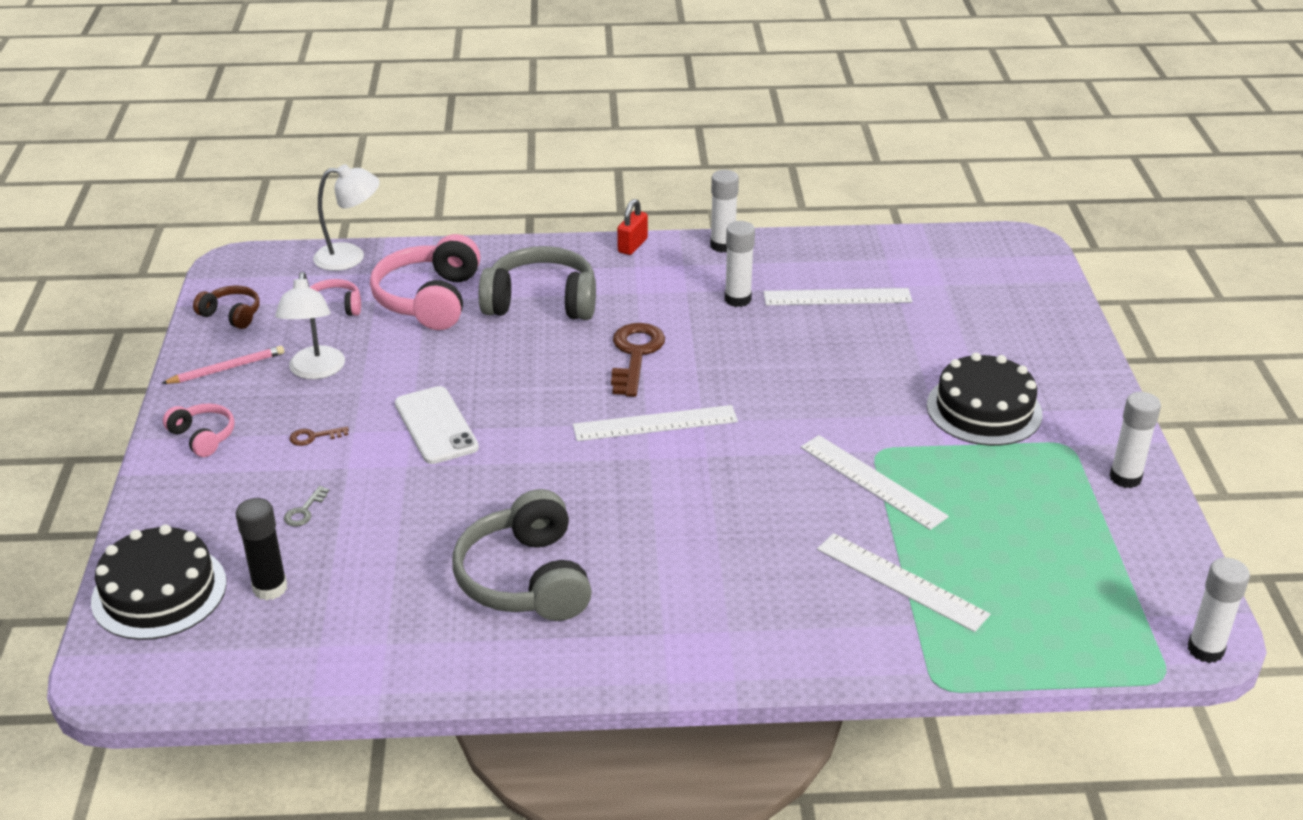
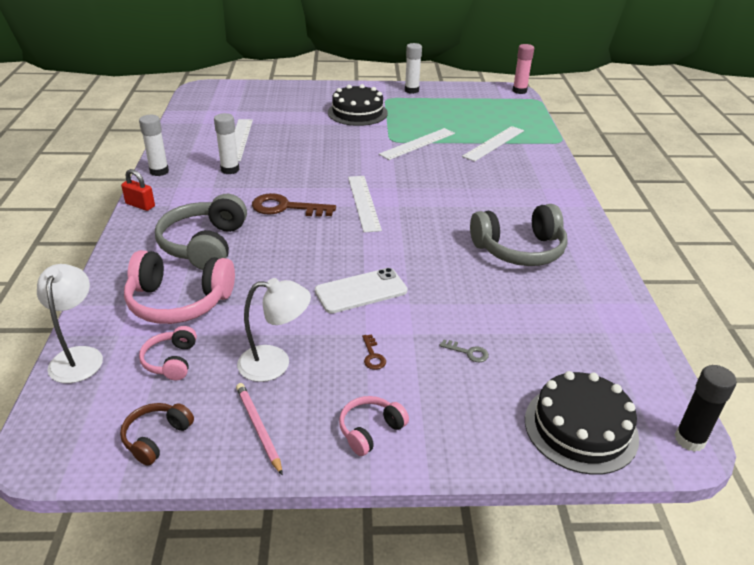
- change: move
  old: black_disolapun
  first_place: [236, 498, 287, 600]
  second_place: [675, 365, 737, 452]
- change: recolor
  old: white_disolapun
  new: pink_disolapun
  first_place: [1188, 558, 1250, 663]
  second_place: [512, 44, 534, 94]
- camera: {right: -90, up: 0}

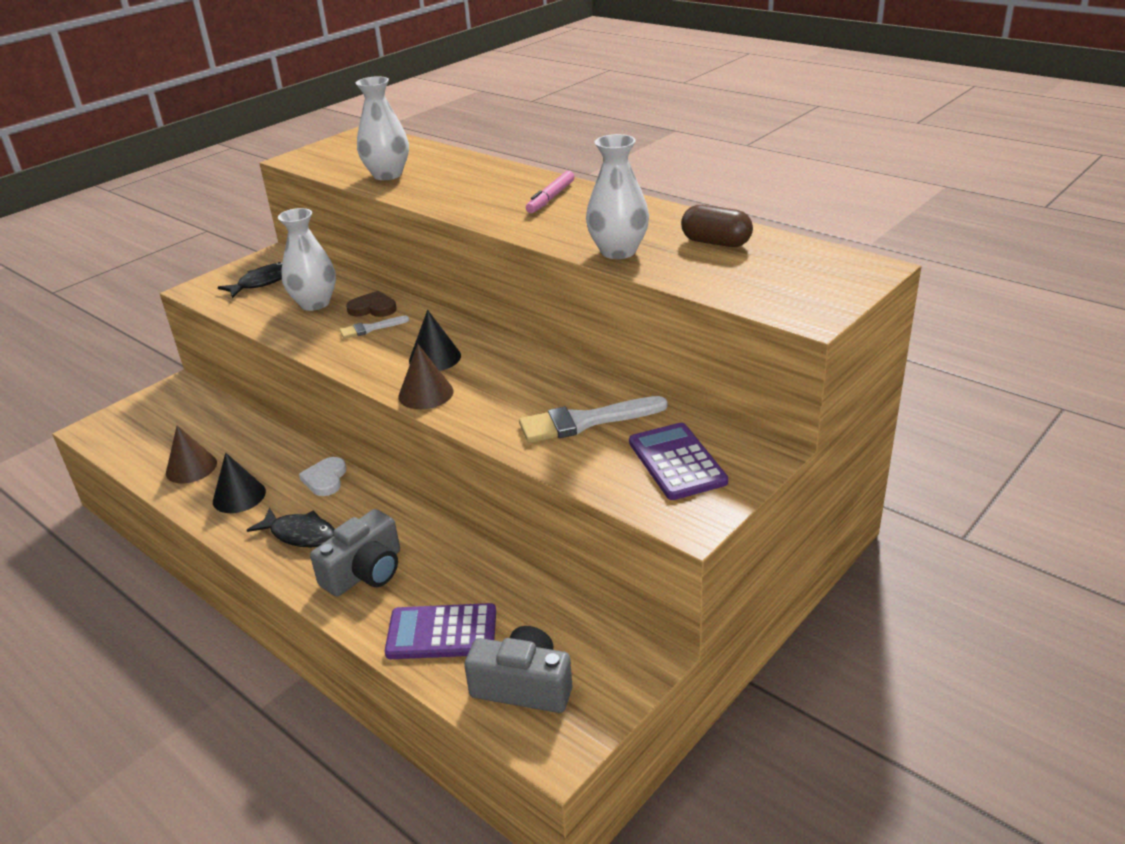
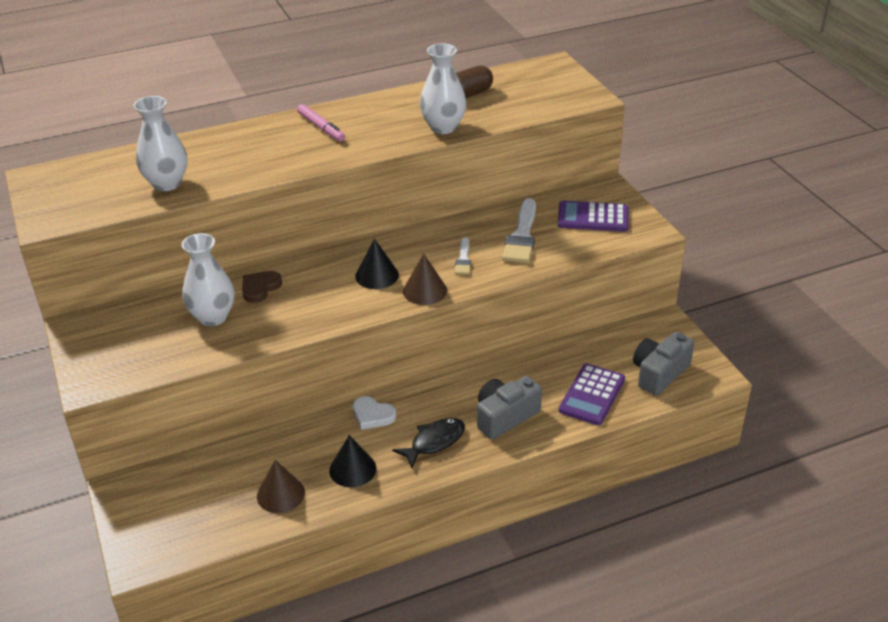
- change: delete
  old: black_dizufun
  first_place: [218, 262, 282, 298]
- change: move
  old: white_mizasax
  first_place: [340, 316, 409, 339]
  second_place: [455, 237, 471, 275]
- change: rotate
  old: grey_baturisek
  first_place: [310, 509, 400, 597]
  second_place: [477, 376, 542, 440]
  degrees: -105
- camera: {right: -65, up: 5}

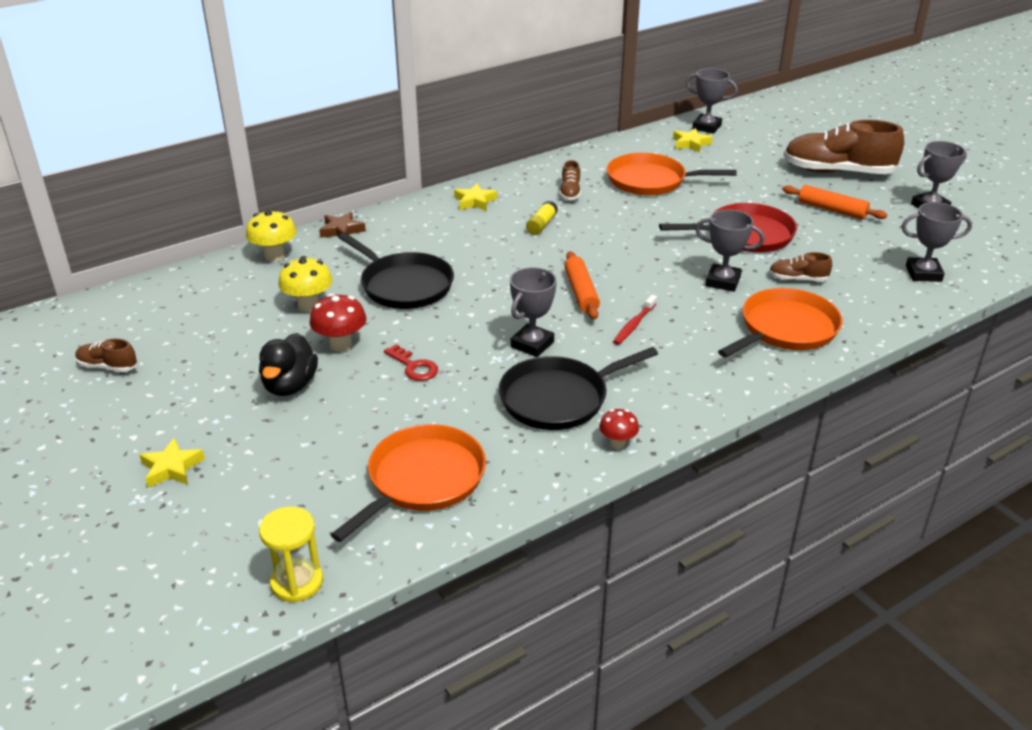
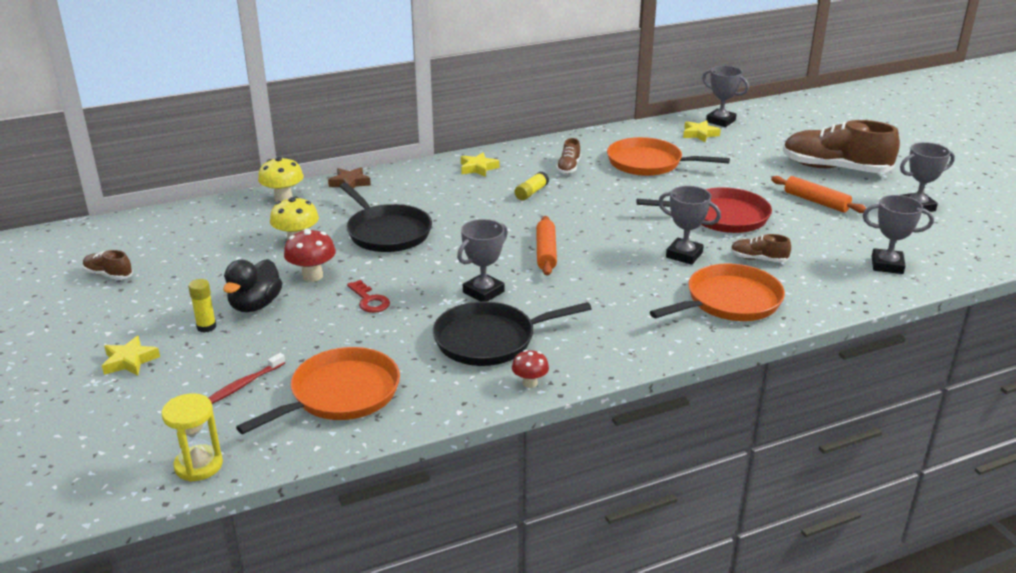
- change: insert
  new: yellow_disolapun
  second_place: [188, 279, 216, 333]
- change: move
  old: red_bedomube
  first_place: [613, 295, 657, 345]
  second_place: [209, 353, 285, 404]
- camera: {right: 10, up: -5}

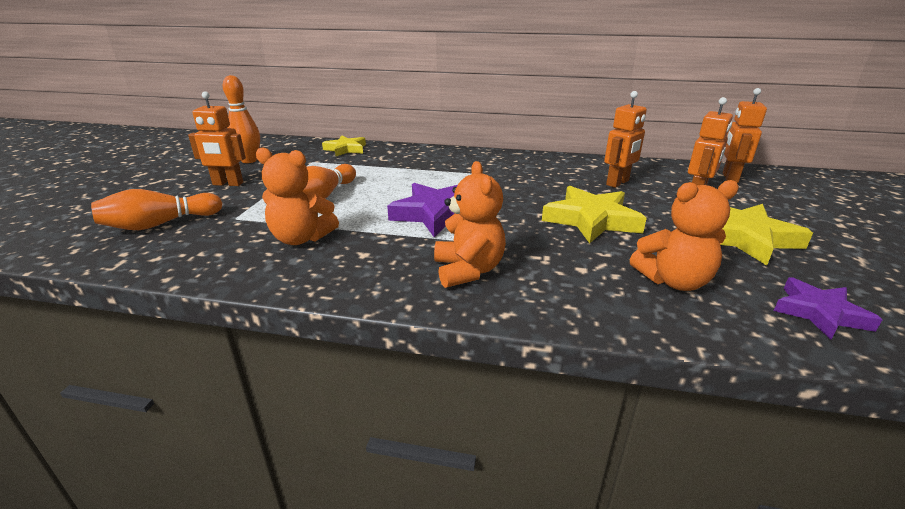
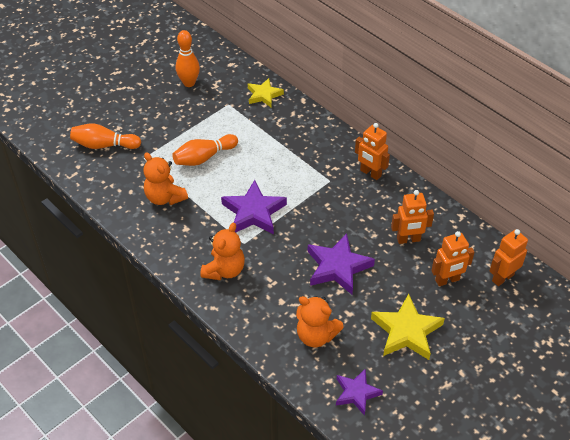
- change: move
  old: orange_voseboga
  first_place: [188, 91, 246, 186]
  second_place: [355, 123, 390, 180]
- change: recolor
  old: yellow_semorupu
  new: purple_semorupu
  first_place: [542, 186, 647, 244]
  second_place: [307, 233, 375, 295]
- camera: {right: 35, up: 20}

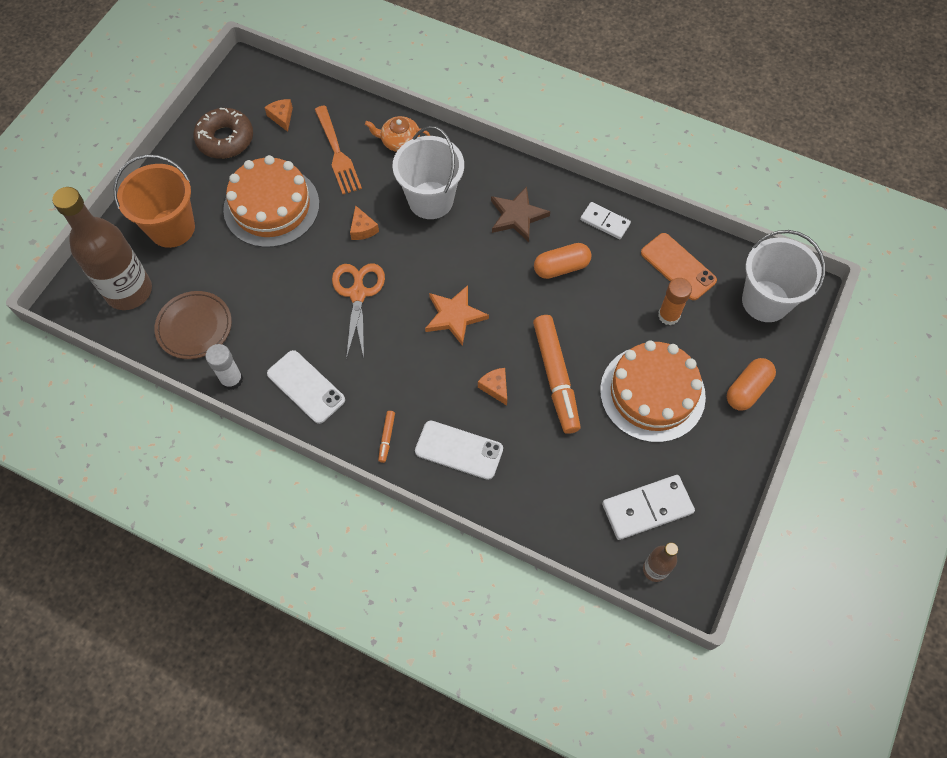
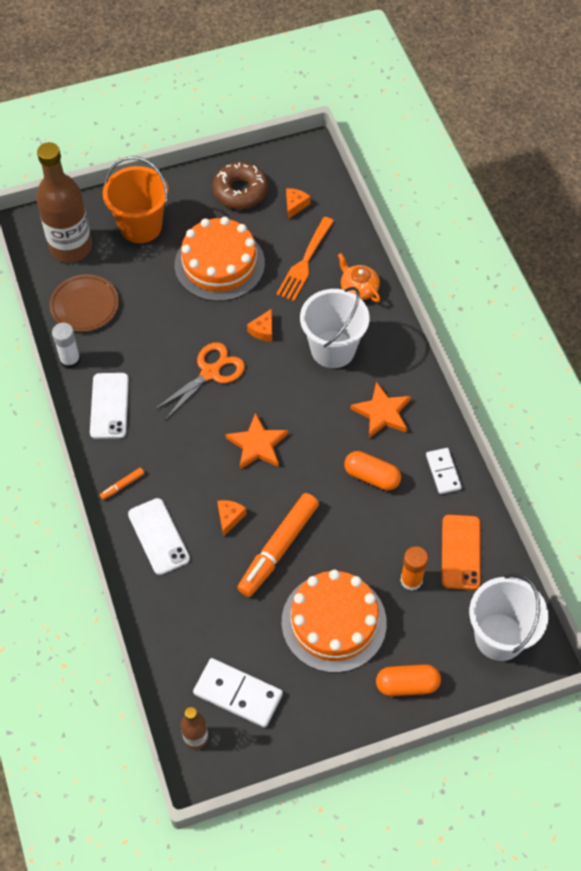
- change: recolor
  old: brown_semorupu
  new: orange_semorupu
  first_place: [491, 186, 550, 242]
  second_place: [350, 382, 411, 438]
- camera: {right: 45, up: -5}

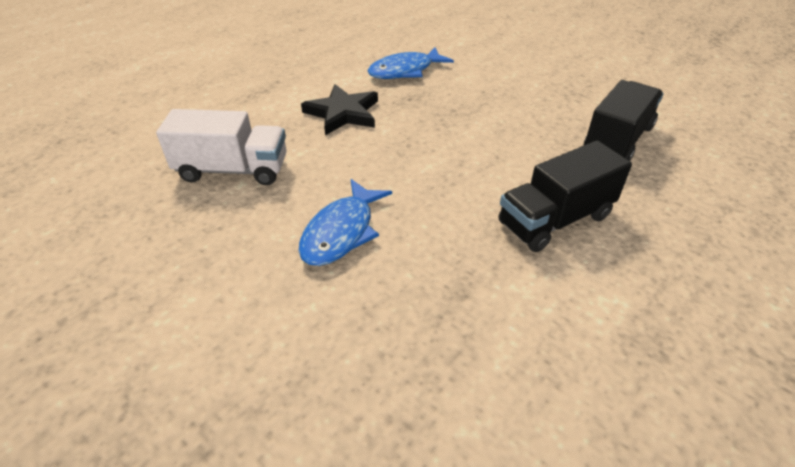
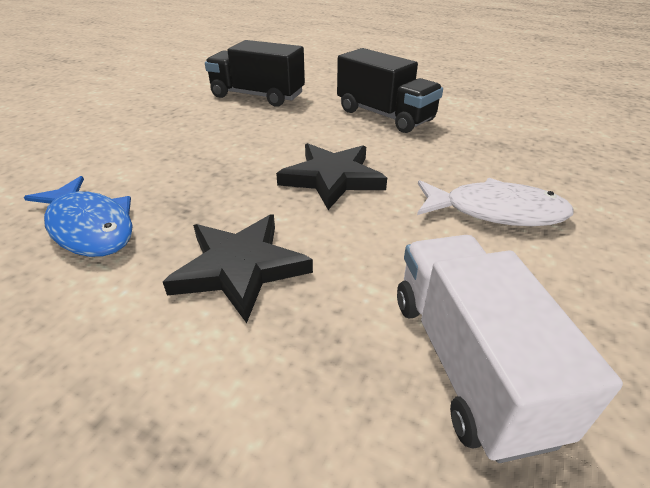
- change: insert
  new: black_semorupu
  second_place: [276, 143, 387, 210]
- change: recolor
  old: blue_dizufun
  new: white_dizufun
  first_place: [298, 179, 392, 266]
  second_place: [417, 178, 574, 226]
- camera: {right: -105, up: -5}

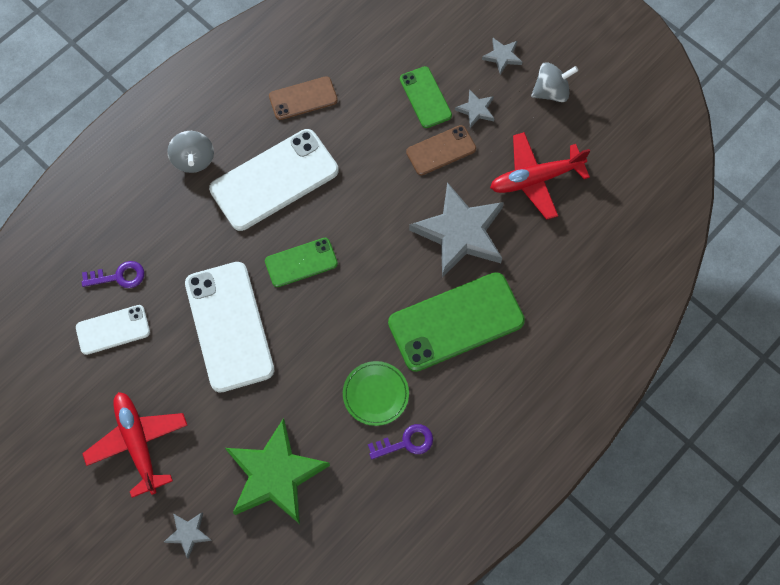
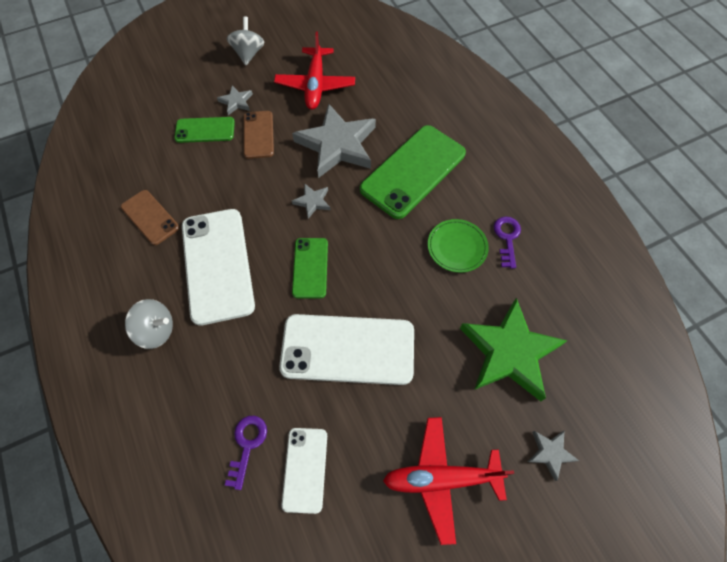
- change: move
  old: grey_semorupu
  first_place: [482, 38, 522, 74]
  second_place: [292, 183, 331, 219]
- change: rotate
  old: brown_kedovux
  first_place: [269, 76, 338, 120]
  second_place: [121, 190, 179, 245]
  degrees: -45
- change: rotate
  old: green_kedovux
  first_place: [388, 272, 525, 372]
  second_place: [360, 125, 466, 219]
  degrees: 45
- camera: {right: -70, up: -5}

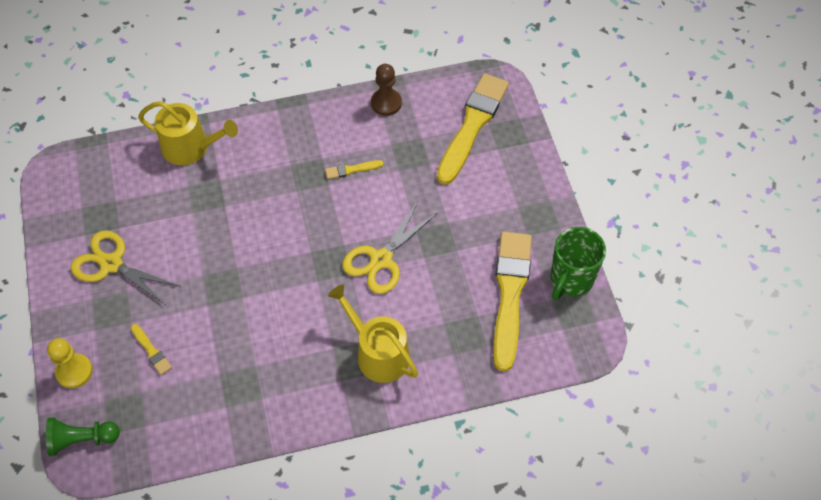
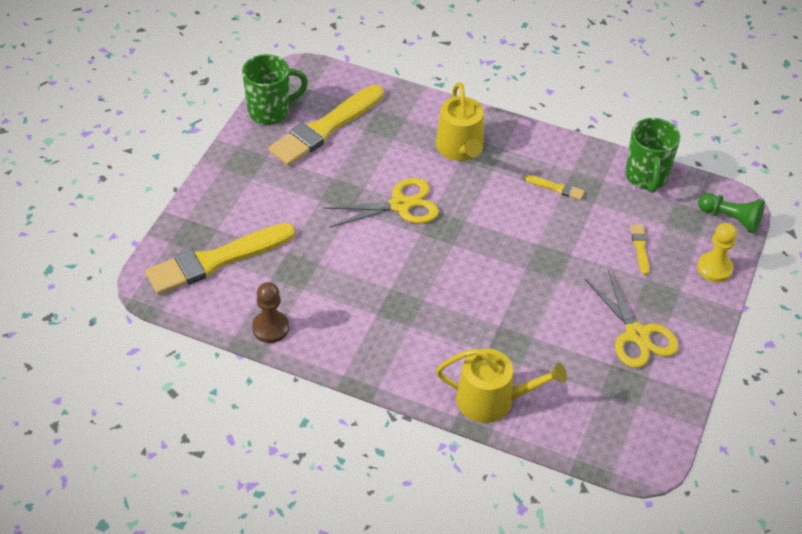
- change: insert
  new: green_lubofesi
  second_place: [625, 118, 680, 193]
- change: move
  old: yellow_mizasax
  first_place: [325, 160, 384, 179]
  second_place: [525, 175, 585, 200]
- change: rotate
  old: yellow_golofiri
  first_place: [138, 101, 238, 165]
  second_place: [436, 349, 567, 423]
  degrees: 135
- camera: {right: -145, up: -10}

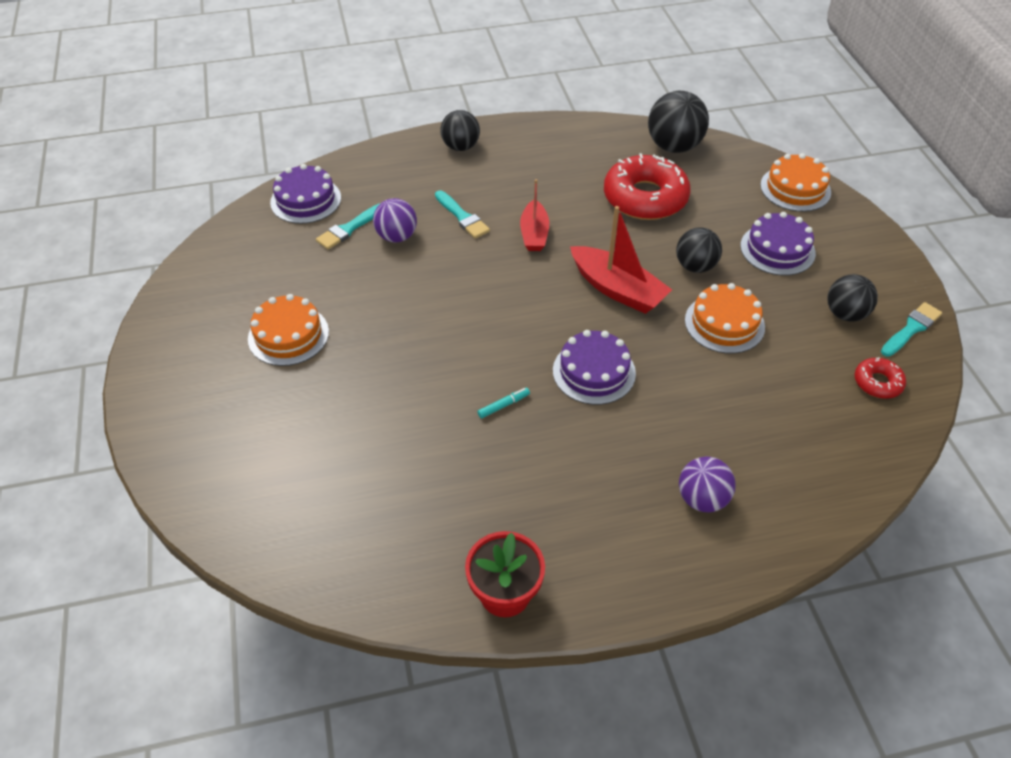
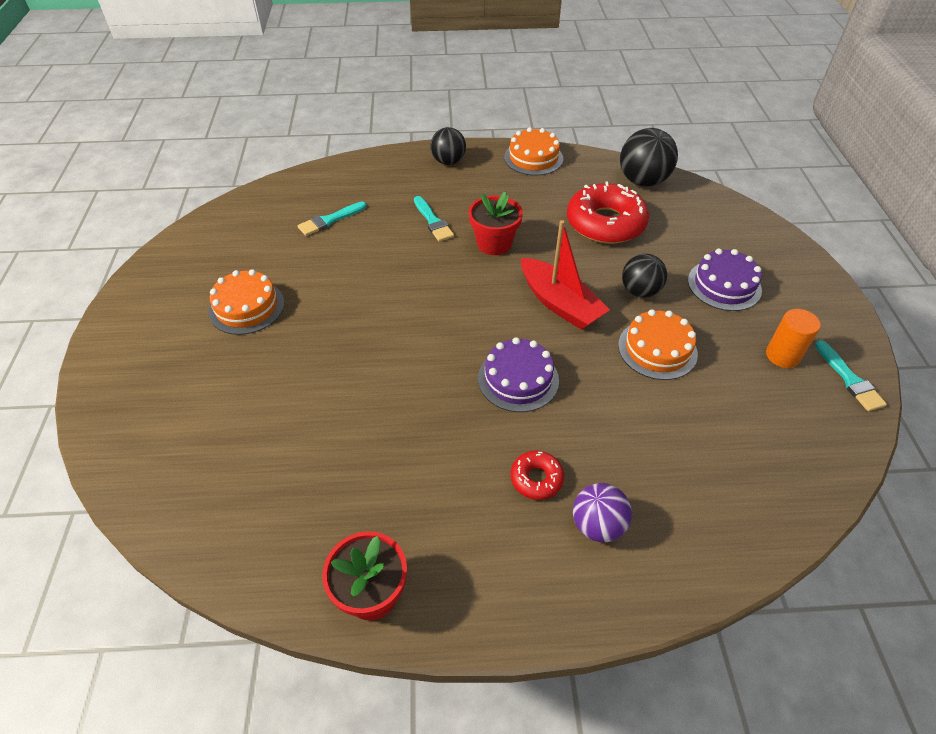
- change: delete
  old: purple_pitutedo
  first_place: [270, 164, 341, 224]
- change: delete
  old: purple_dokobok
  first_place: [373, 198, 417, 243]
- change: delete
  old: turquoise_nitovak
  first_place: [477, 388, 530, 418]
- change: move
  old: orange_pitutedo
  first_place: [760, 153, 831, 212]
  second_place: [504, 127, 563, 176]
- change: move
  old: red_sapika
  first_place: [855, 357, 906, 399]
  second_place: [511, 451, 564, 500]
- change: replace
  old: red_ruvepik
  new: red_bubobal
  first_place: [520, 179, 549, 251]
  second_place: [469, 192, 523, 255]
- change: replace
  old: black_dokobok
  new: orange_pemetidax
  first_place: [827, 274, 878, 322]
  second_place: [766, 309, 821, 368]
- change: rotate
  old: turquoise_mizasax
  first_place: [881, 302, 942, 357]
  second_place: [815, 340, 887, 411]
  degrees: 105
- camera: {right: 10, up: 0}

